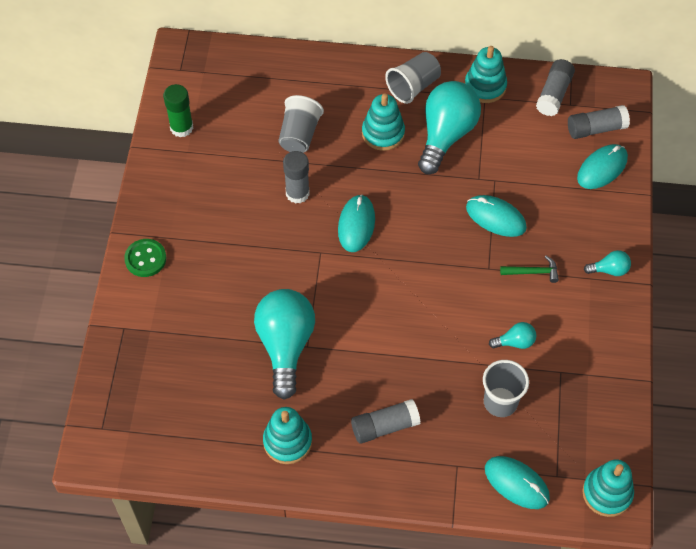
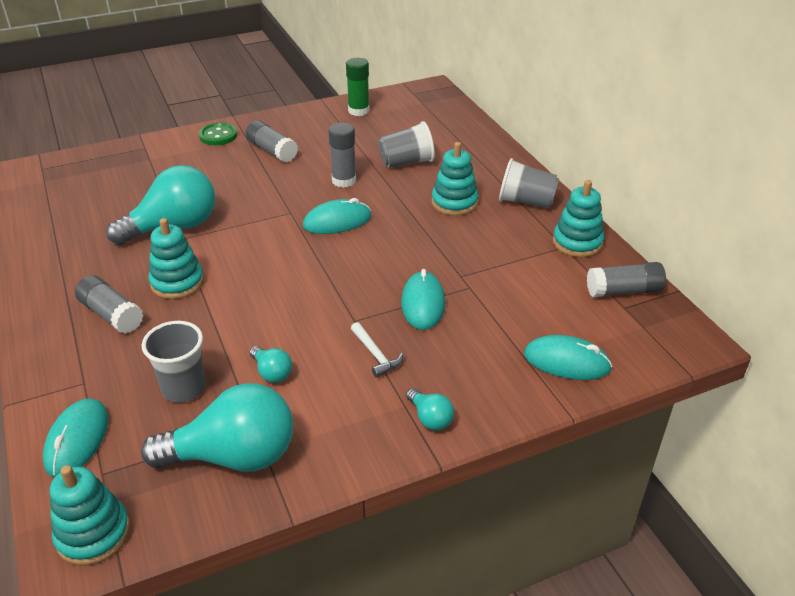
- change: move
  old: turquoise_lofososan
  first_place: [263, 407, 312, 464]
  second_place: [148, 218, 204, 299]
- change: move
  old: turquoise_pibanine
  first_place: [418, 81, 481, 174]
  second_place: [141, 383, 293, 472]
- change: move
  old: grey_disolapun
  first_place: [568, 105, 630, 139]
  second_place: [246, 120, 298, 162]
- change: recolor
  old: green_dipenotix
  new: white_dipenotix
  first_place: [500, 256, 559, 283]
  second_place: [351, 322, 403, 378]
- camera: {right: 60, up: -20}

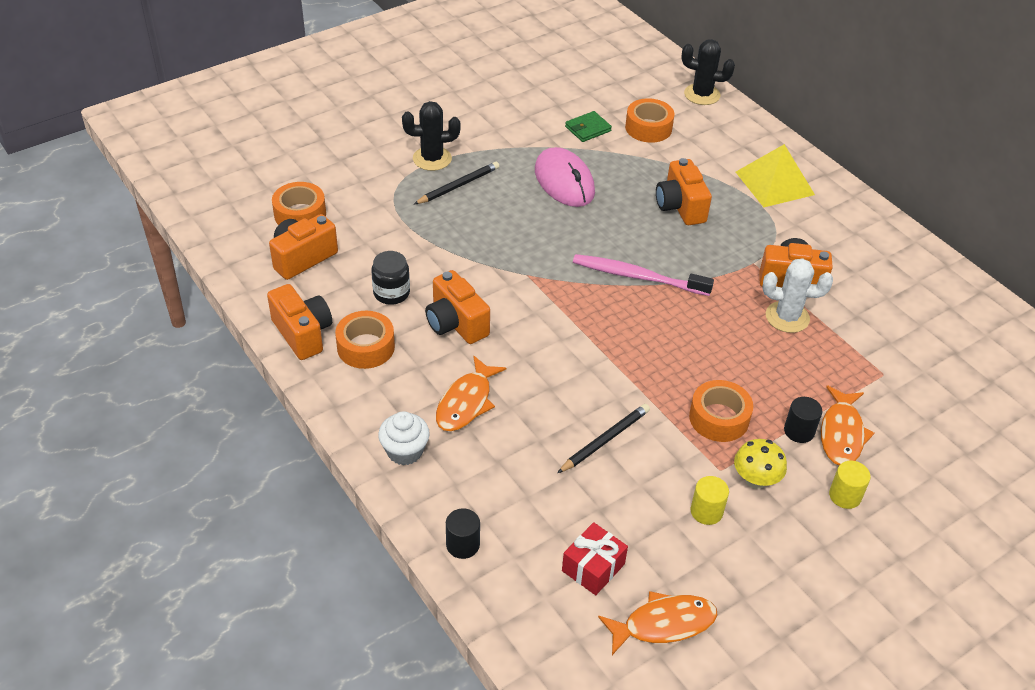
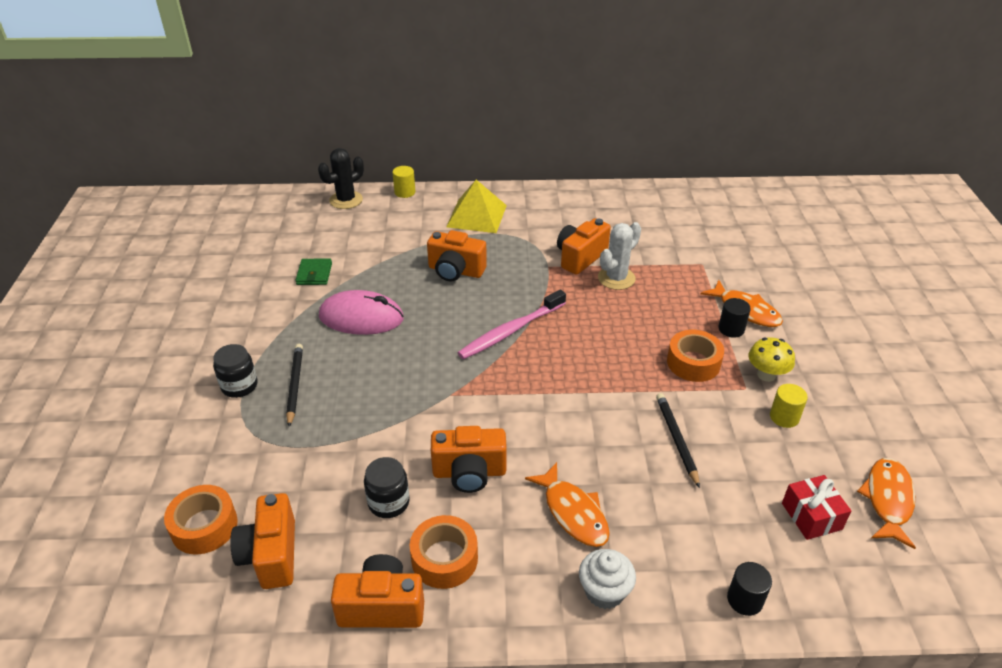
- change: delete
  old: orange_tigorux
  first_place: [625, 98, 675, 143]
- change: move
  old: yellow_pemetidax
  first_place: [829, 461, 871, 509]
  second_place: [392, 166, 416, 198]
- change: replace
  old: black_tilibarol
  new: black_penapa
  first_place: [402, 101, 461, 171]
  second_place: [213, 344, 258, 398]
- camera: {right: -55, up: -5}

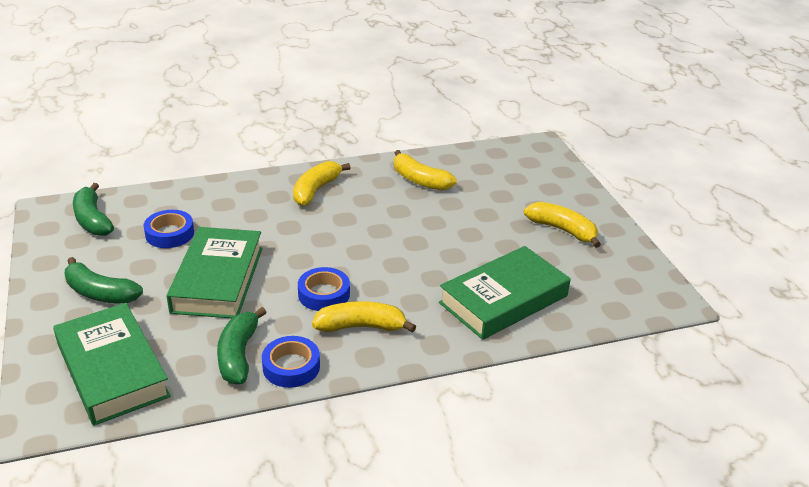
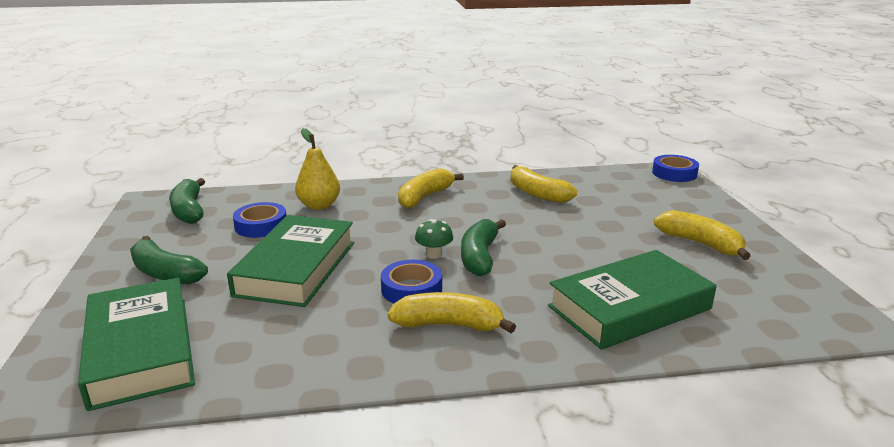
- change: insert
  new: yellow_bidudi
  second_place: [295, 128, 340, 210]
- change: insert
  new: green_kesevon
  second_place: [415, 219, 453, 259]
- change: move
  old: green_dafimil
  first_place: [217, 307, 267, 384]
  second_place: [461, 219, 506, 276]
- change: move
  old: blue_tigorux
  first_place: [262, 336, 320, 388]
  second_place: [652, 155, 699, 182]
- camera: {right: 10, up: -10}

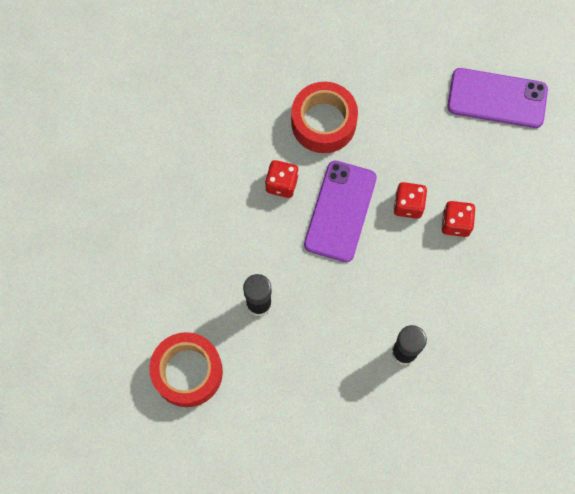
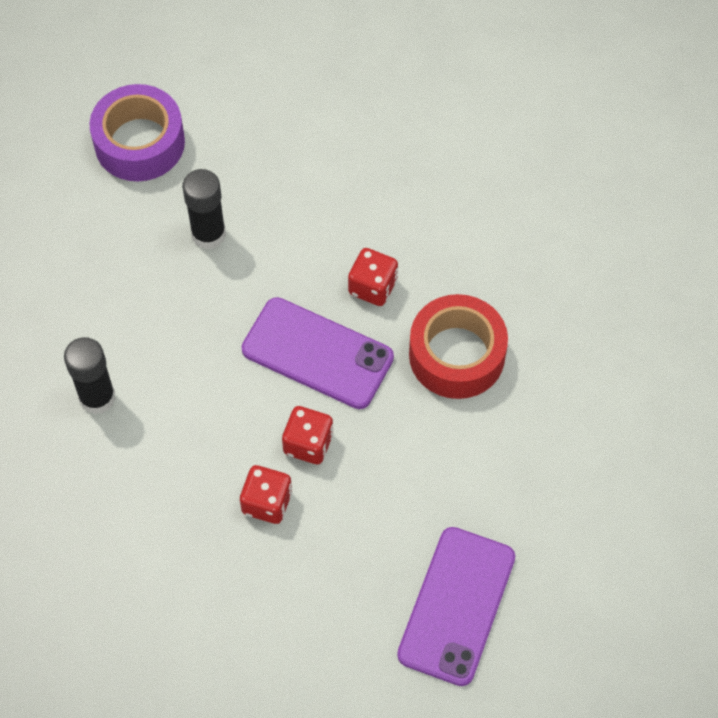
- change: recolor
  old: red_tigorux
  new: purple_tigorux
  first_place: [149, 332, 223, 407]
  second_place: [90, 84, 185, 181]
- camera: {right: 100, up: -10}

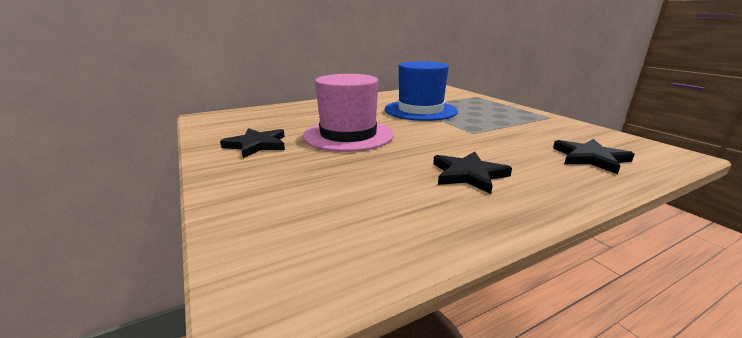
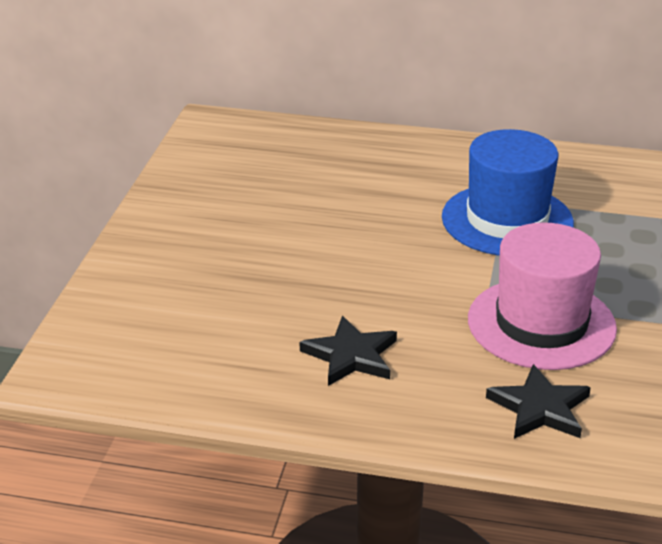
- change: delete
  old: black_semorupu
  first_place: [220, 128, 285, 158]
- change: move
  old: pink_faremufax
  first_place: [303, 74, 394, 152]
  second_place: [468, 222, 617, 370]
- camera: {right: 40, up: 10}

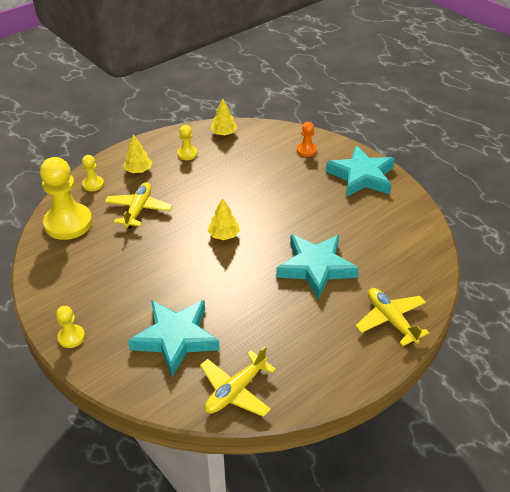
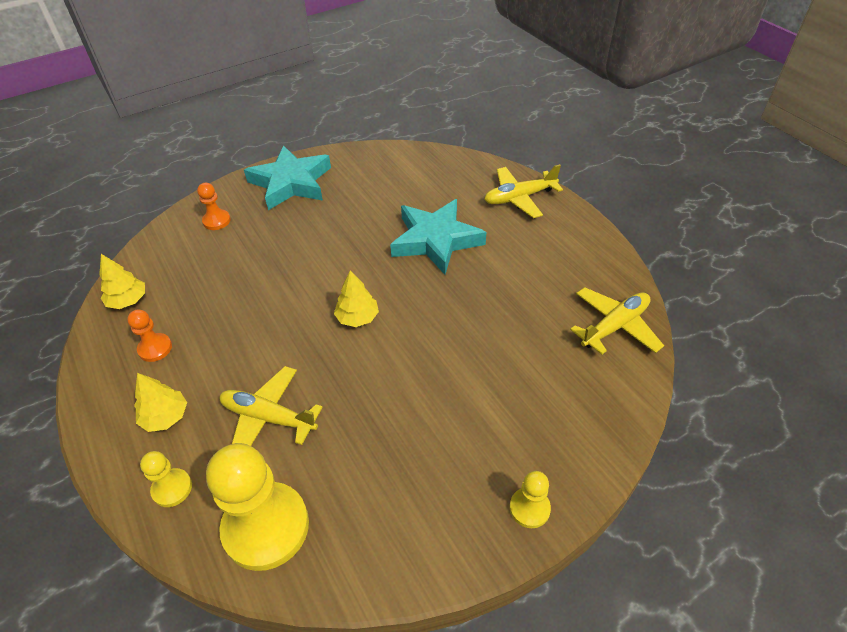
- change: delete
  old: turquoise_semorupu
  first_place: [128, 300, 220, 377]
- change: recolor
  old: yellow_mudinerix
  new: orange_mudinerix
  first_place: [177, 125, 198, 160]
  second_place: [127, 310, 172, 362]
- change: rotate
  old: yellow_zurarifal
  first_place: [200, 346, 276, 417]
  second_place: [570, 287, 664, 355]
  degrees: -90
- camera: {right: -80, up: 5}

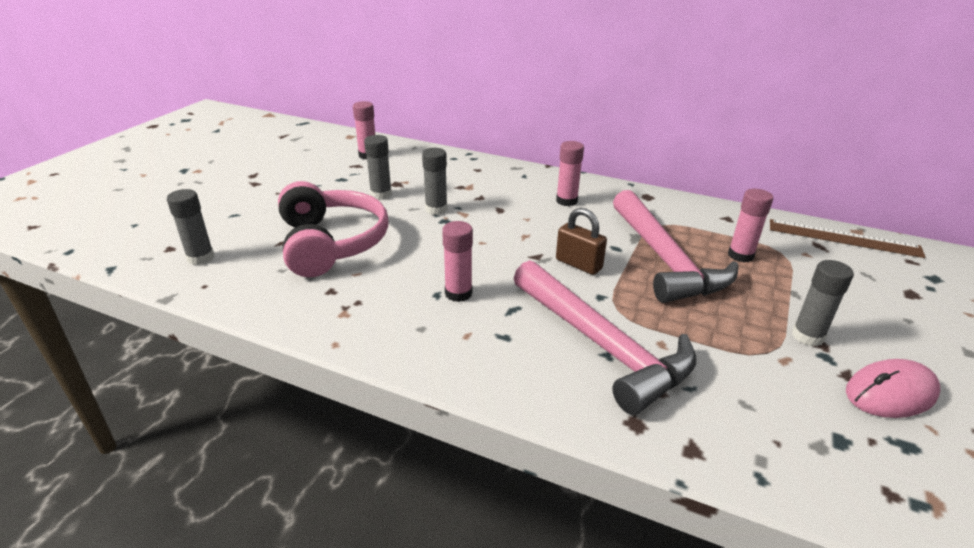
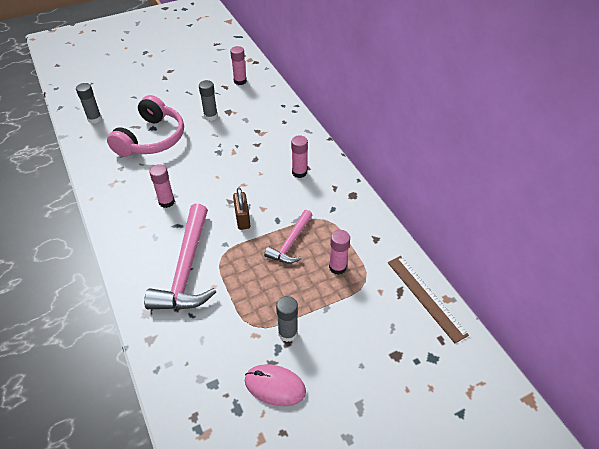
- change: delete
  old: grey_disolapun
  first_place: [422, 148, 447, 215]
- change: resize
  old: pink_dipenotix
  first_place: [613, 190, 739, 303]
  second_place: [264, 210, 312, 263]
  factor: 0.57
- camera: {right: 40, up: 15}

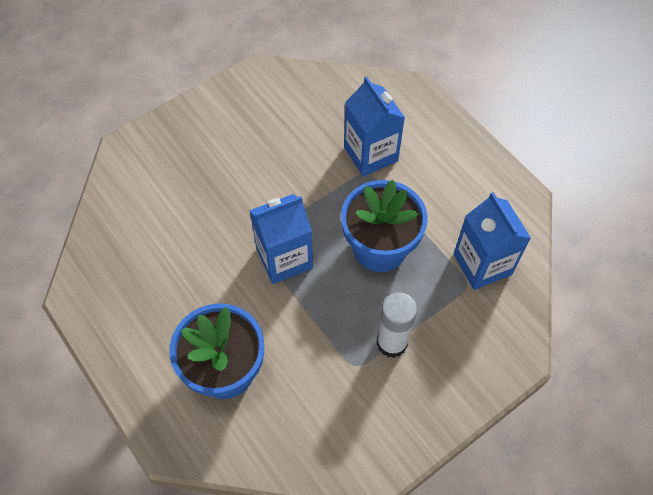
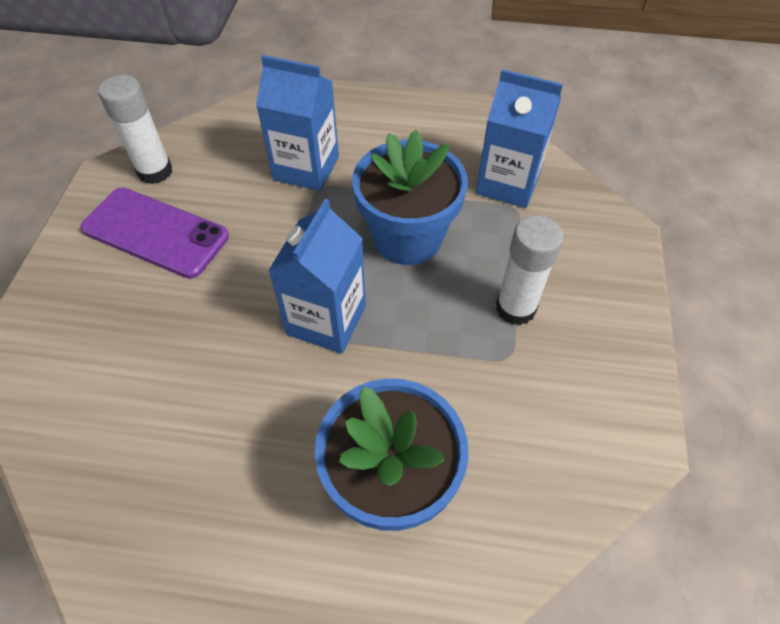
- change: insert
  new: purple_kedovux
  second_place: [81, 188, 229, 278]
- change: insert
  new: white_disolapun
  second_place: [98, 75, 172, 184]
- camera: {right: -45, up: -5}

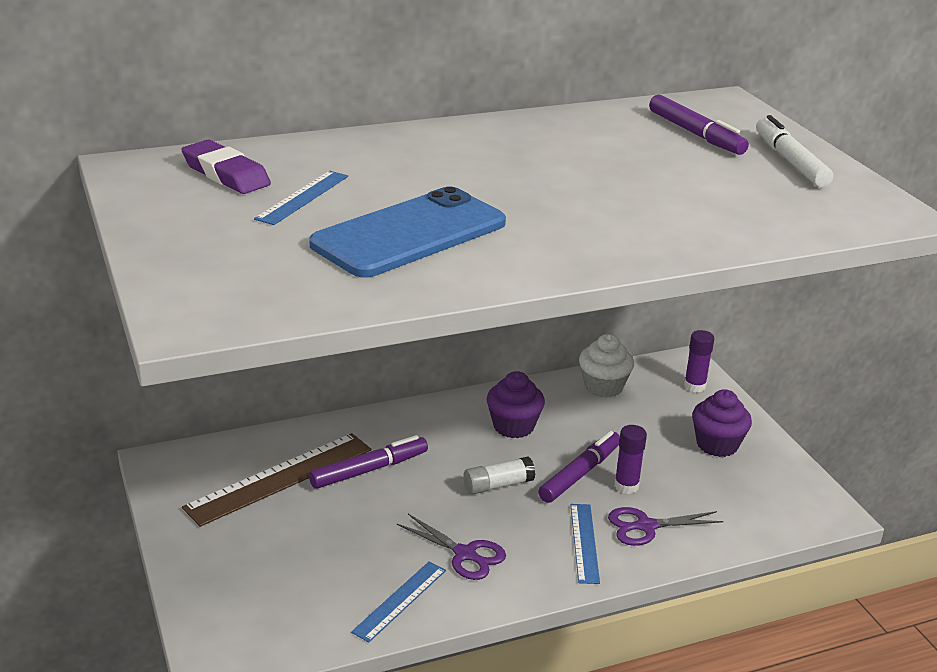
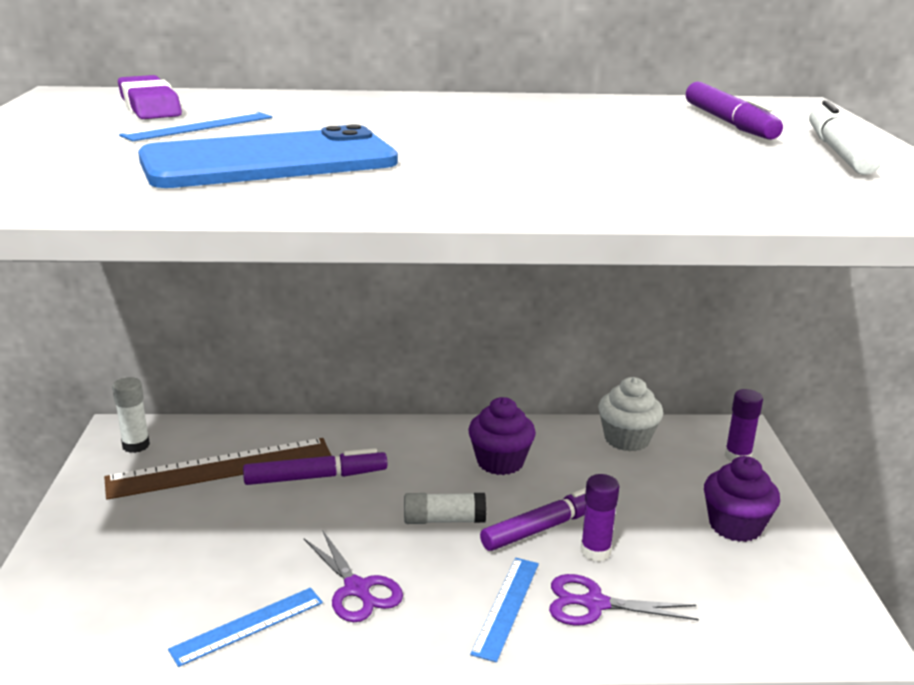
- change: insert
  new: white_disolapun
  second_place: [112, 377, 150, 453]
- camera: {right: 20, up: -5}

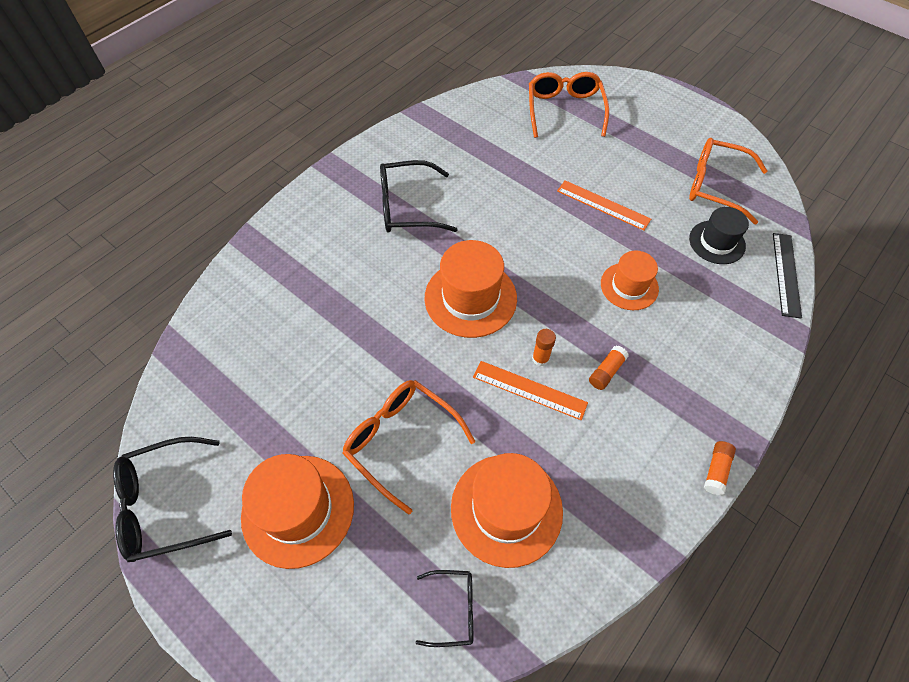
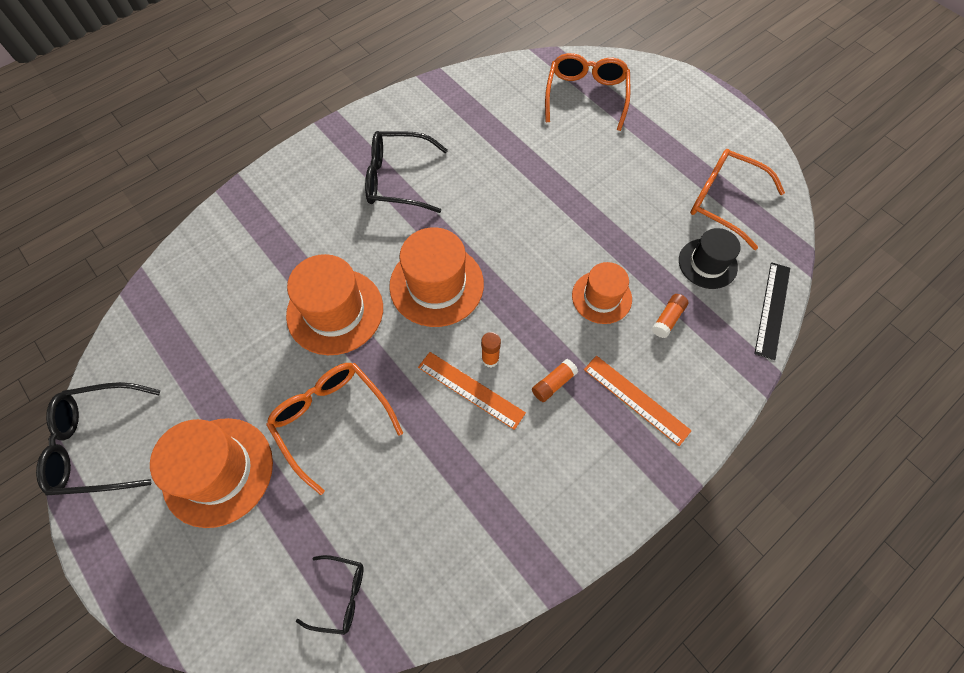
- change: move
  old: orange_faremufax
  first_place: [451, 453, 563, 568]
  second_place: [286, 254, 383, 355]
- change: move
  old: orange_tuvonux
  first_place: [557, 180, 651, 231]
  second_place: [584, 356, 692, 446]
- change: move
  old: orange_disolapun
  first_place: [704, 441, 736, 495]
  second_place: [652, 294, 688, 338]
- camera: {right: 10, up: 5}

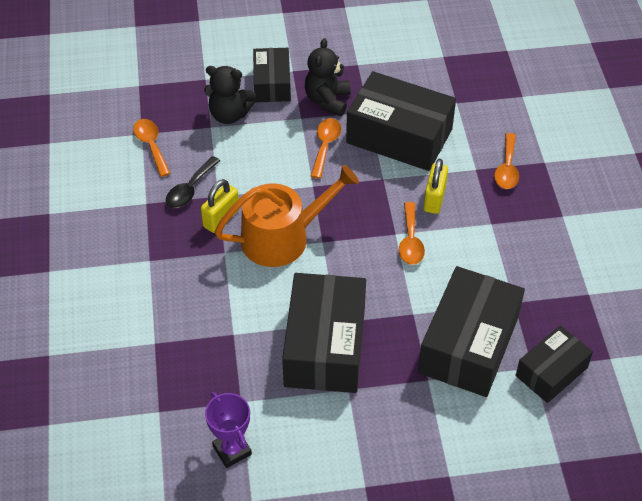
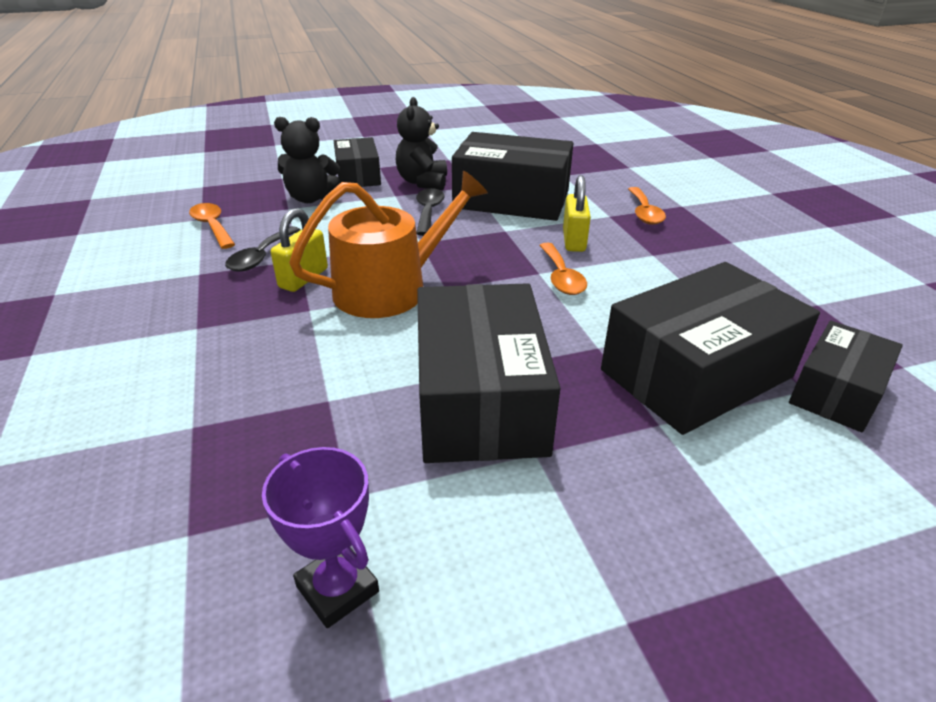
- change: recolor
  old: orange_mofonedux
  new: black_mofonedux
  first_place: [311, 118, 341, 179]
  second_place: [416, 188, 445, 236]
- change: rotate
  old: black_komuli
  first_place: [418, 266, 525, 397]
  second_place: [601, 262, 820, 435]
  degrees: 45
- camera: {right: -10, up: -15}

